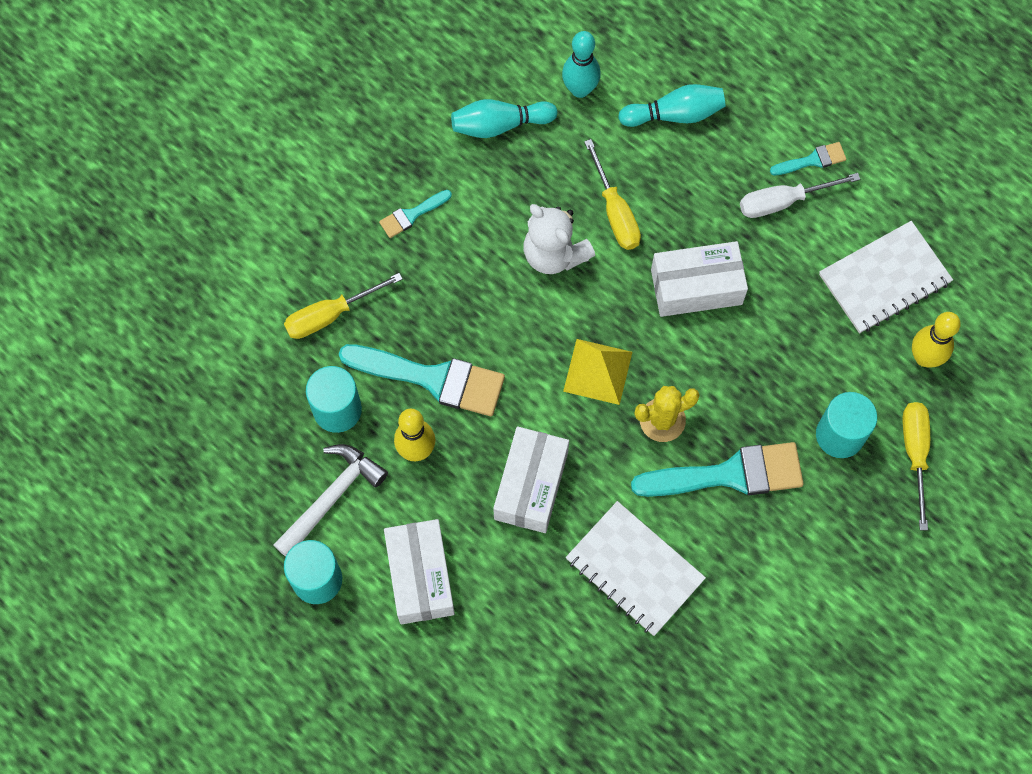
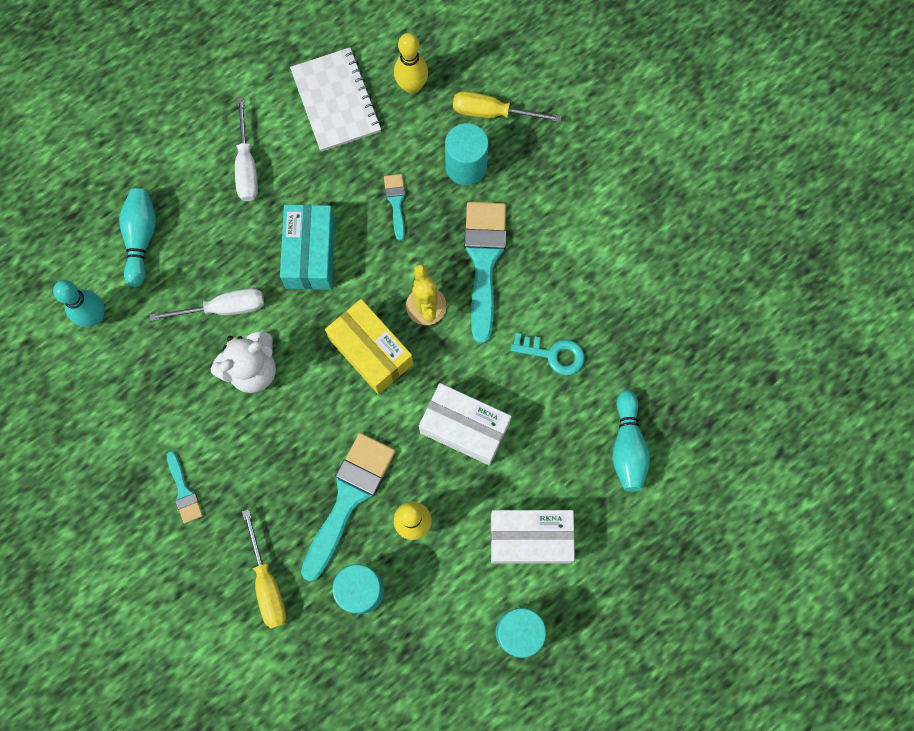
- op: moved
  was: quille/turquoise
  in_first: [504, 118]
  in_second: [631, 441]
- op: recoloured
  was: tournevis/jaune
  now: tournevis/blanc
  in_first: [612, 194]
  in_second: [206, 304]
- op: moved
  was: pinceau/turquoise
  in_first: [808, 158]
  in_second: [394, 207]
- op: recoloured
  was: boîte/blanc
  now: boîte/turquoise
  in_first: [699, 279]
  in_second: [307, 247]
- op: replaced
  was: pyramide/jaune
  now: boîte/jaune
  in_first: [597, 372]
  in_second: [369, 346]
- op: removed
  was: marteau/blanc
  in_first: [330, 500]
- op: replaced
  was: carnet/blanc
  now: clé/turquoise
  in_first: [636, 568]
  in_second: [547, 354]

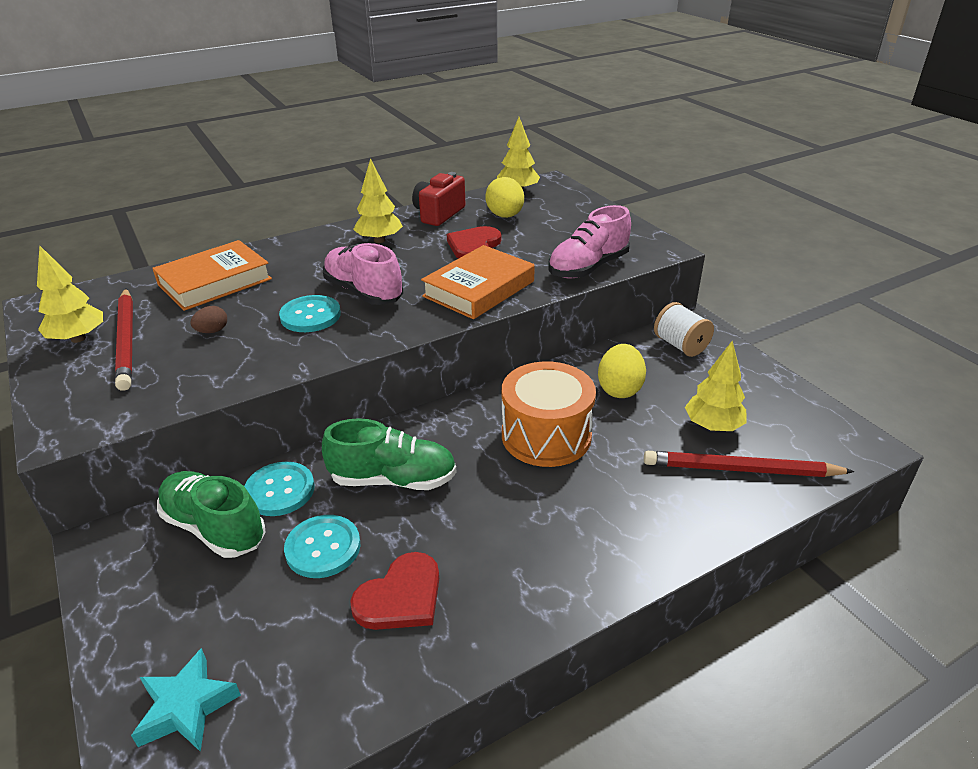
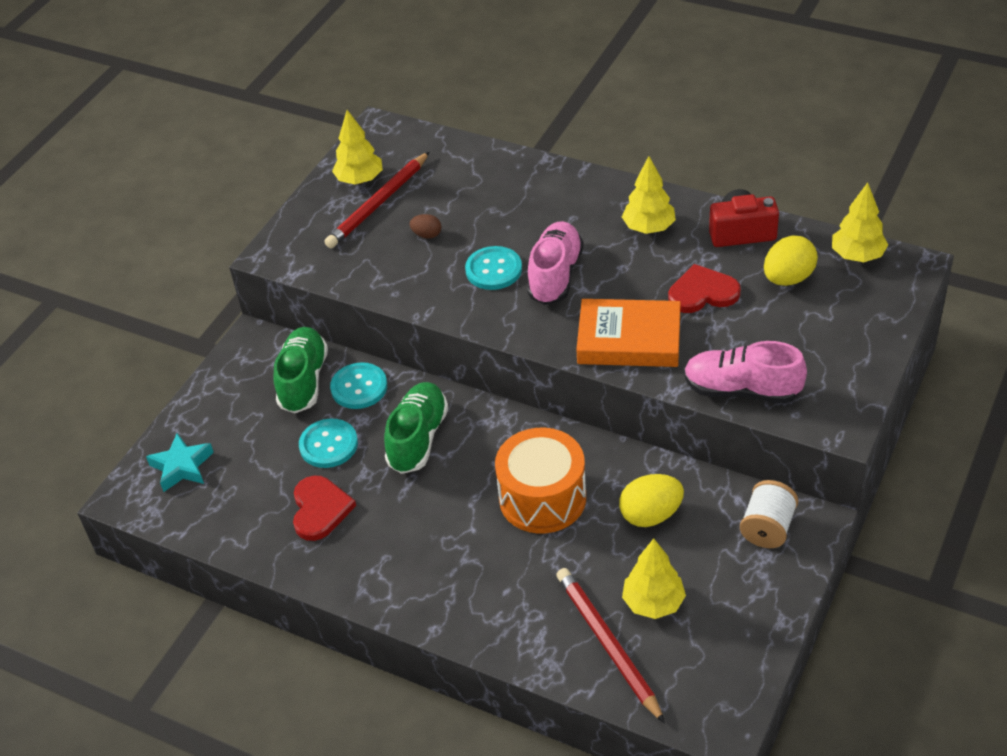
- op: removed
  was: livre/orange
  in_first: [212, 275]
- op: turned
  was: chaussure/vert
  in_first: [389, 454]
  in_second: [416, 428]
  clockwise: -135
- op: turned
  was: cœur/rouge
  in_first: [394, 591]
  in_second: [324, 508]
  clockwise: -105

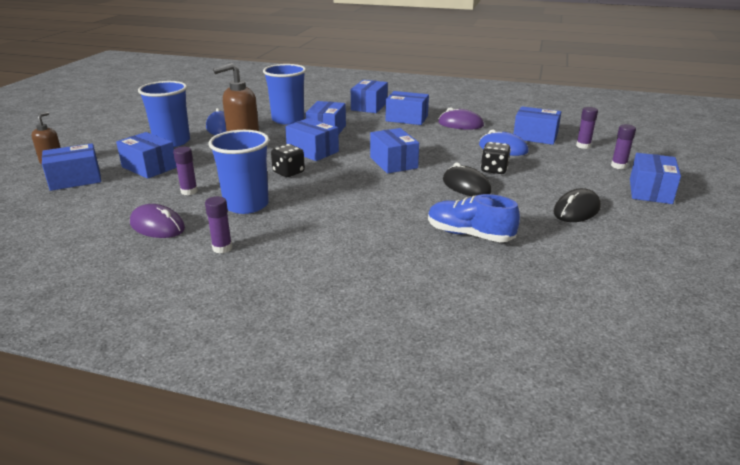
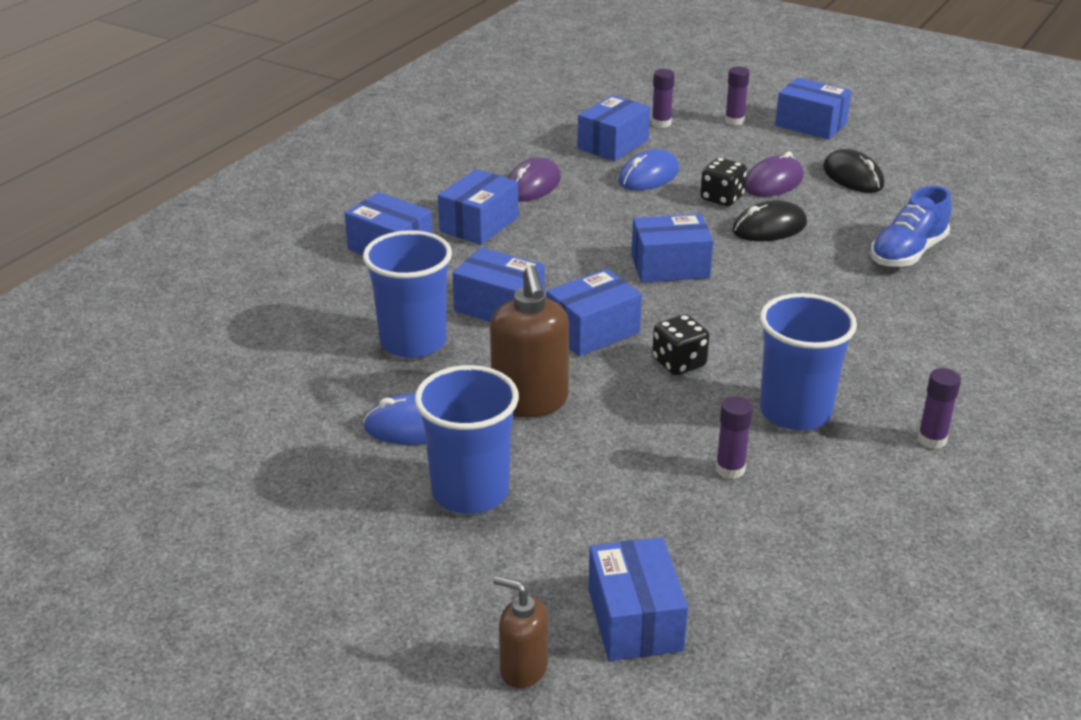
- op: removed
  was: boîte/bleu
  in_first: [146, 155]
- op: moved
  was: souris/violet
  in_first: [157, 221]
  in_second: [774, 174]

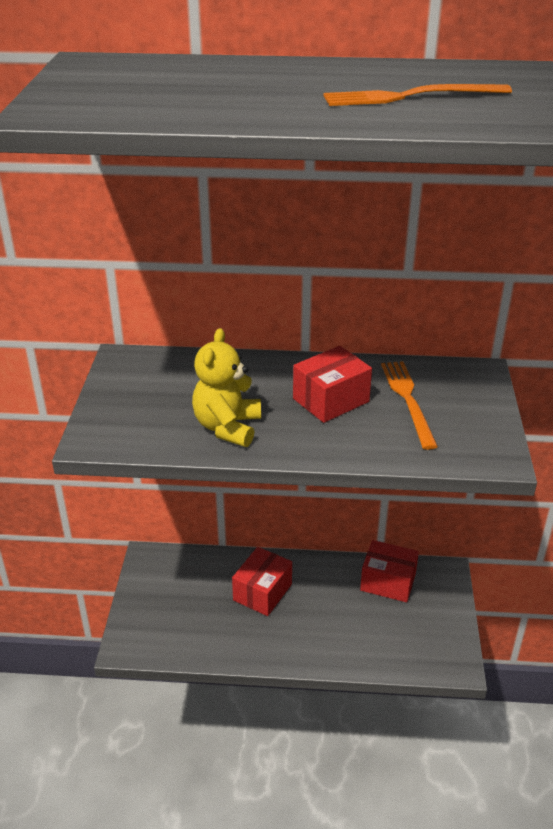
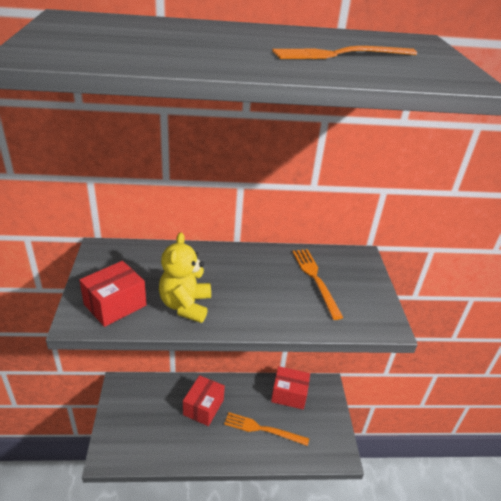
- op: moved
  was: boîte/rouge
  in_first: [332, 384]
  in_second: [112, 294]
- op: added
  now: fourchette/orange
  in_second: [266, 429]

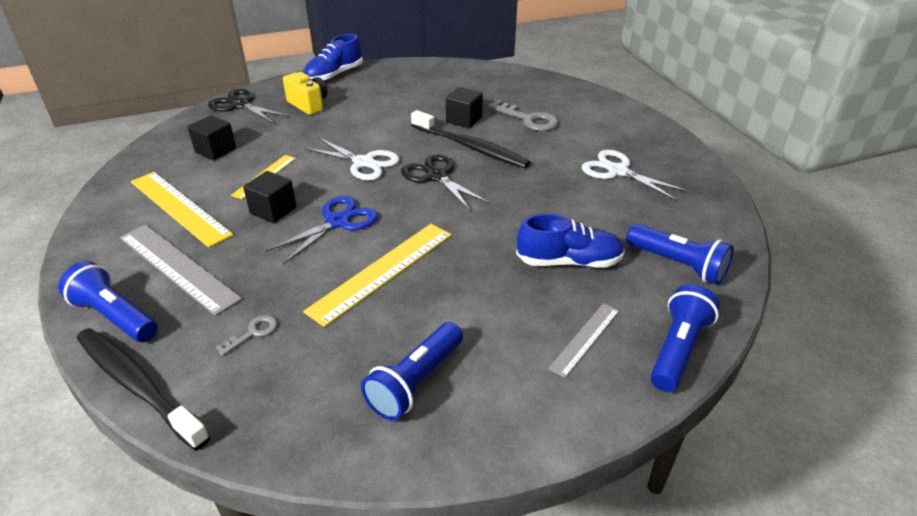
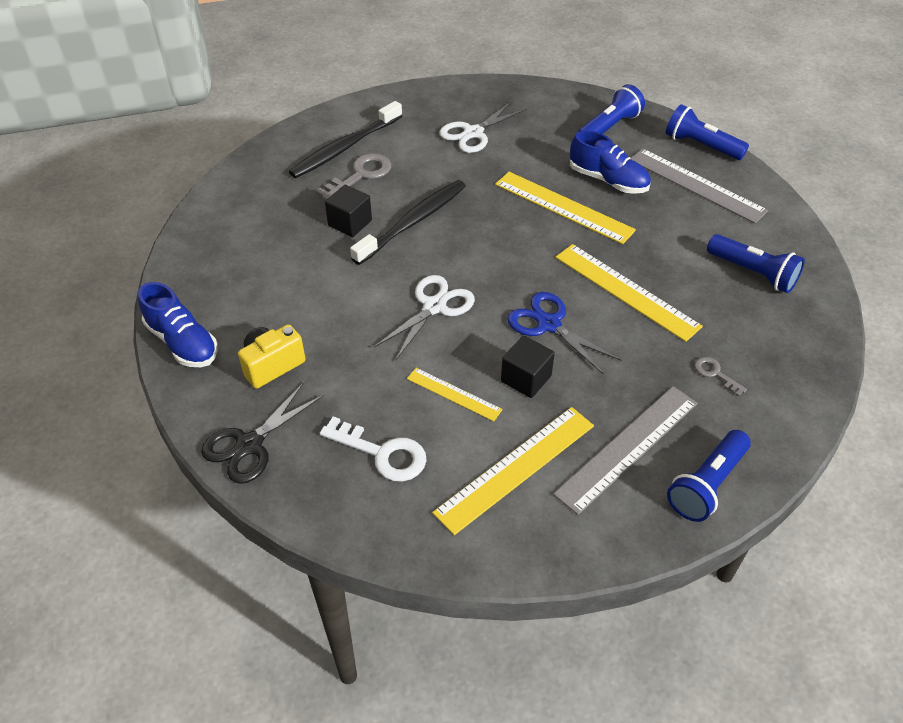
- op: replaced
  was: cube/noir
  now: clé/blanc
  in_first: [212, 138]
  in_second: [373, 449]
- op: removed
  was: ciseaux/noir
  in_first: [445, 182]
- op: turned
  was: chaussure/bleu
  in_first: [570, 241]
  in_second: [610, 162]
  clockwise: 120
- op: resized
  was: règle/gris
  in_first: [583, 340]
  in_second: [699, 186]
  ratio: 1.77
- op: moved
  was: brosse à dents/noir
  in_first: [143, 389]
  in_second: [345, 139]
- op: added
  now: règle/jaune
  in_second: [565, 208]

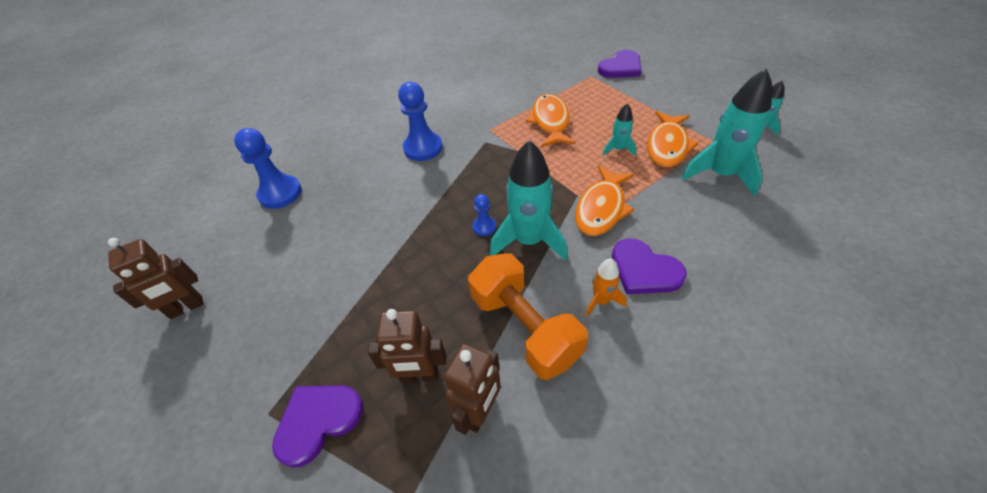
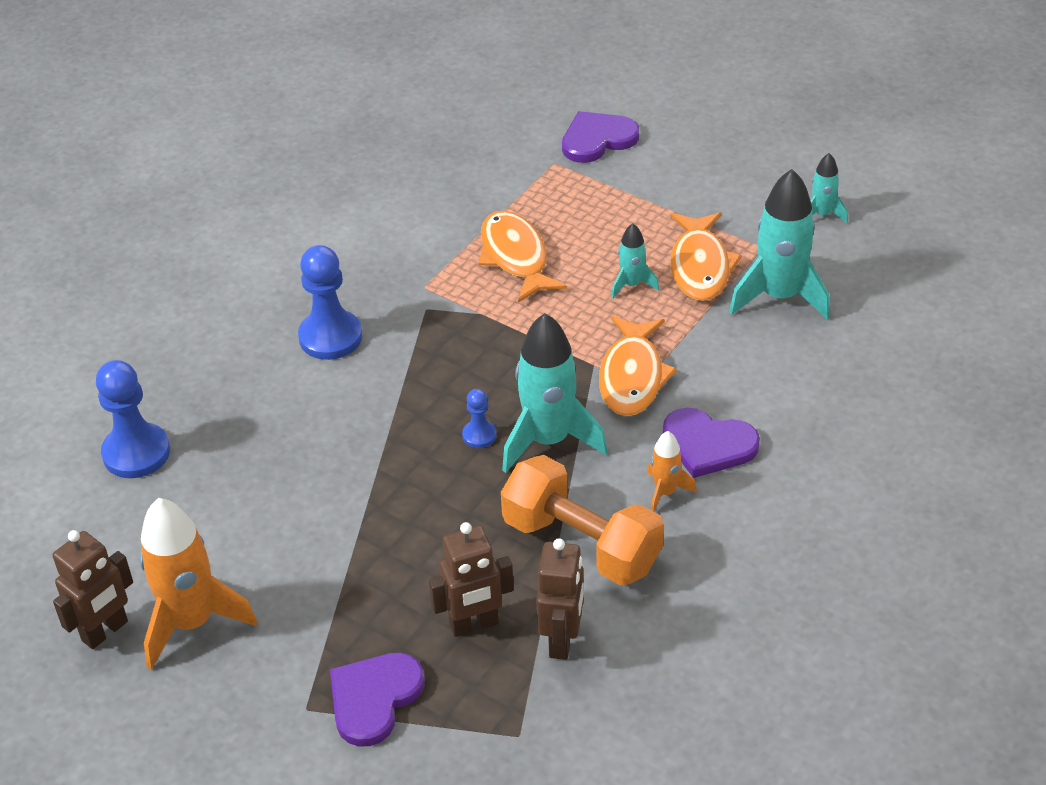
- op: turned
  was: cœur/violet
  in_first: [619, 64]
  in_second: [600, 137]
  clockwise: -150
- op: added
  now: fusée/orange
  in_second: [198, 584]

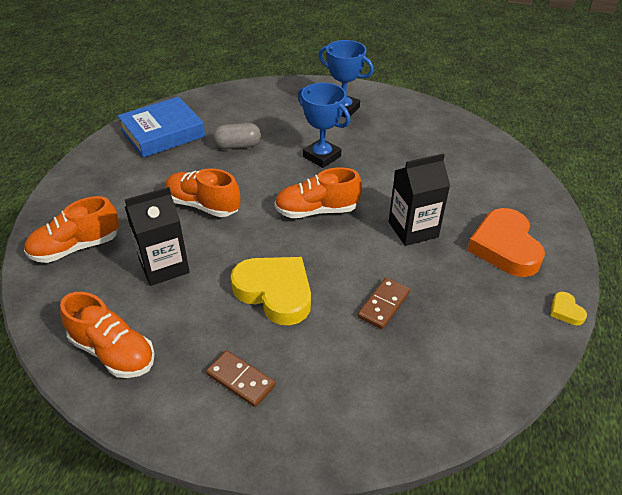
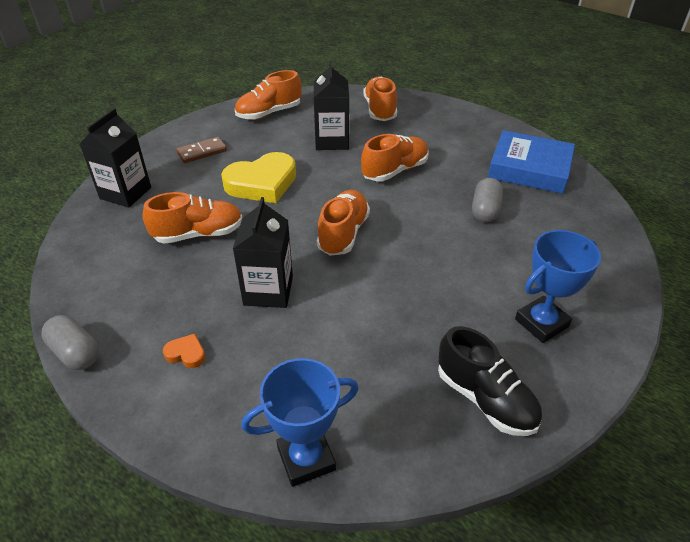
- op: moved
  was: trophée/bleu
  in_first: [324, 125]
  in_second: [300, 422]
- op: turned
  was: livre/bleu
  in_first: [161, 127]
  in_second: [531, 162]
  clockwise: -60
- op: resized
  was: cœur/orange
  in_first: [506, 242]
  in_second: [184, 351]
  ratio: 0.42
- op: replaced
  was: domino/marron
  now: chaussure/orange
  in_first: [383, 303]
  in_second: [192, 218]
- op: replaced
  was: cœur/jaune
  now: gélule/gris
  in_first: [568, 308]
  in_second: [70, 342]
- op: added
  now: brique de lait/noir
  in_second: [115, 158]
- op: added
  now: chaussure/noir
  in_second: [490, 381]

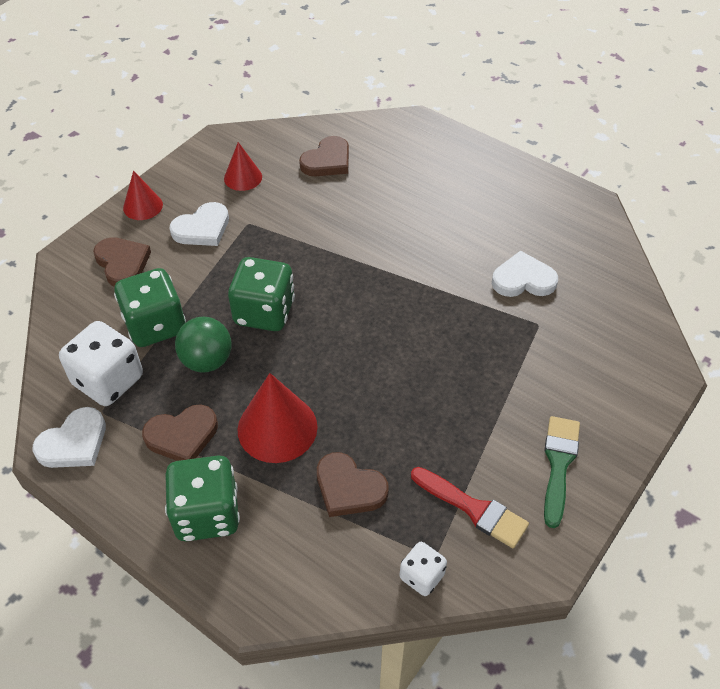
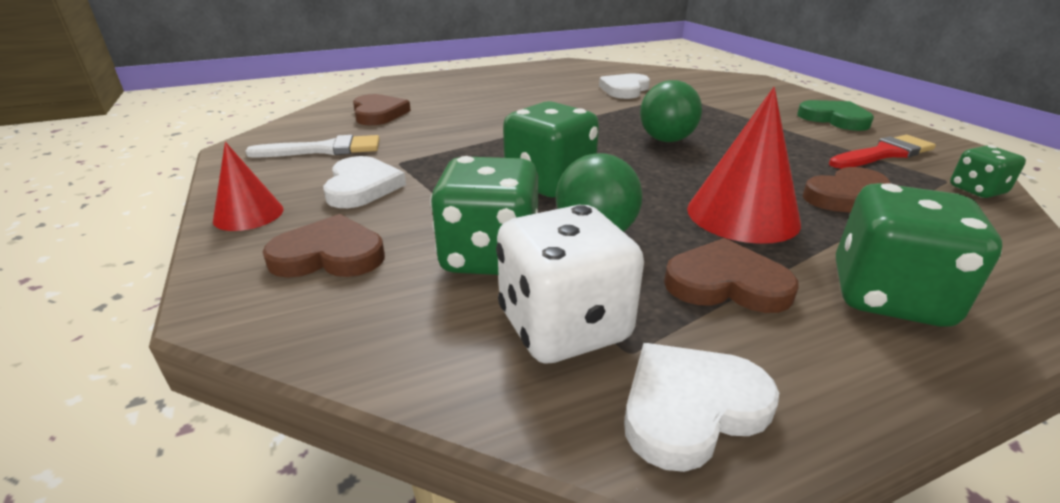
- op: replaced
  was: cône/rouge
  now: pinceau/blanc
  in_first: [243, 166]
  in_second: [312, 146]
- op: turned
  was: cœur/marron
  in_first: [180, 432]
  in_second: [731, 275]
  clockwise: -90
- op: turned
  was: cœur/blanc
  in_first: [69, 437]
  in_second: [701, 407]
  clockwise: -105
- op: replaced
  was: pinceau/vert
  now: cœur/vert
  in_first: [562, 472]
  in_second: [835, 115]
- op: recoloured
  was: dé/blanc
  now: dé/vert
  in_first: [423, 569]
  in_second: [988, 171]
- op: added
  now: balle/vert
  in_second: [671, 111]

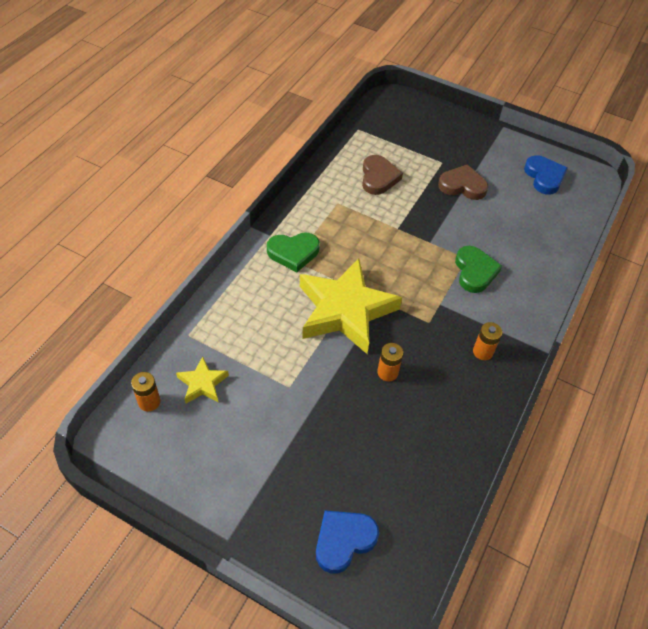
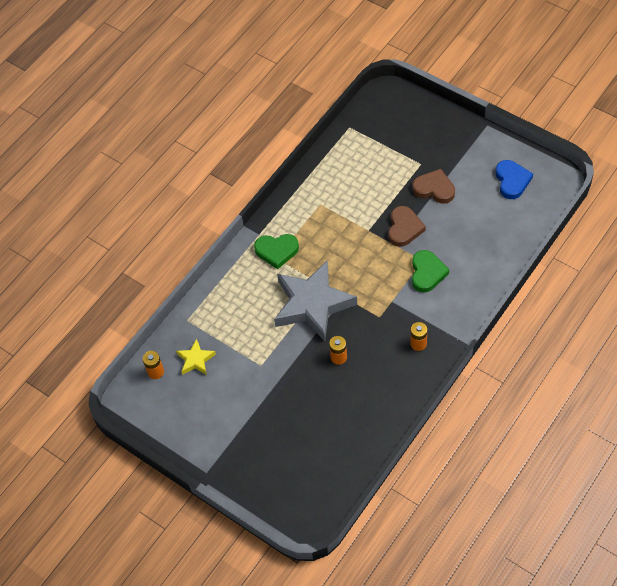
- op: moved
  was: cœur/marron
  in_first: [382, 175]
  in_second: [407, 226]
- op: recoloured
  was: étoile/jaune
  now: étoile/gris
  in_first: [351, 306]
  in_second: [315, 301]
- op: removed
  was: cœur/bleu
  in_first: [347, 542]

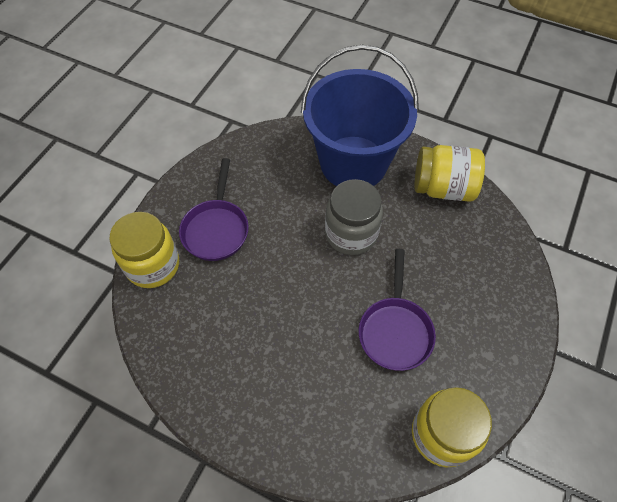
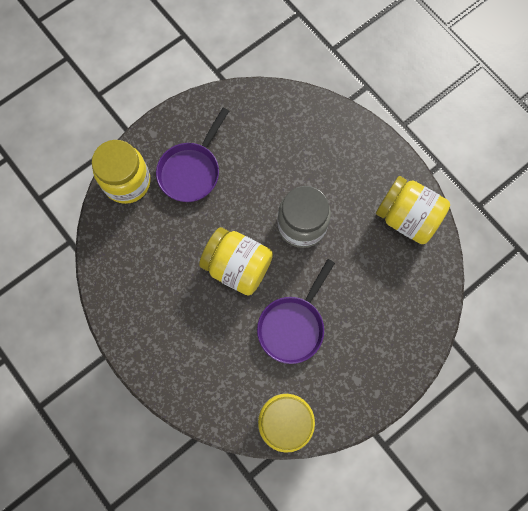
- op: removed
  was: seau/bleu
  in_first: [360, 115]
- op: added
  now: bocal/jaune
  in_second: [236, 261]

